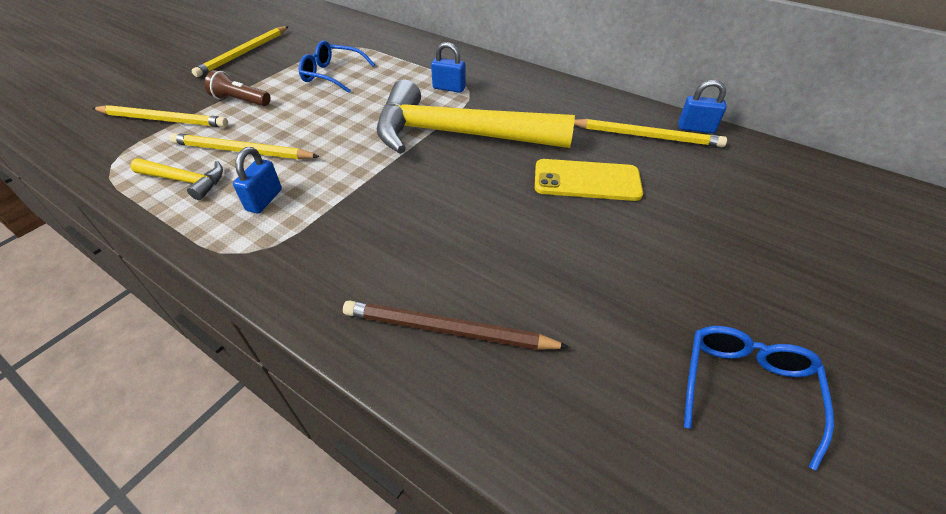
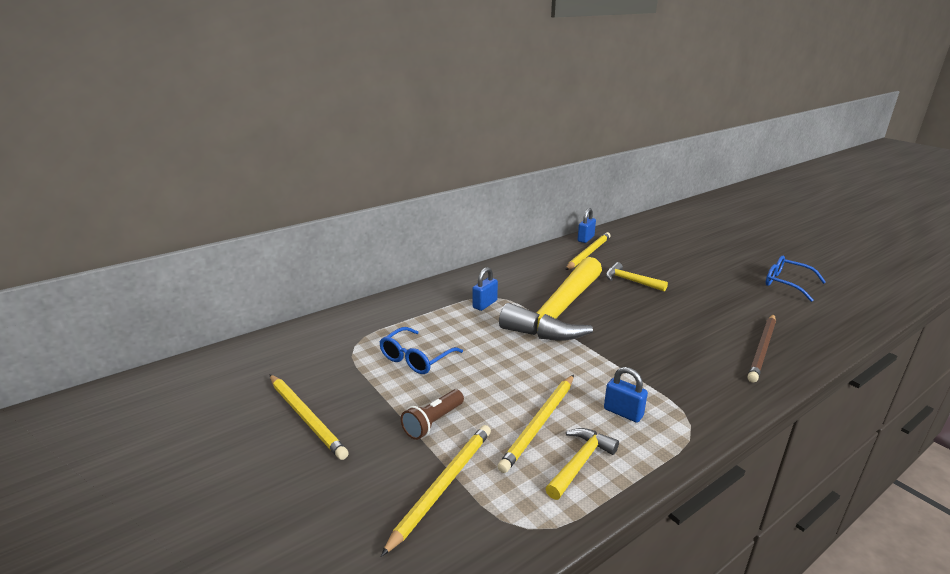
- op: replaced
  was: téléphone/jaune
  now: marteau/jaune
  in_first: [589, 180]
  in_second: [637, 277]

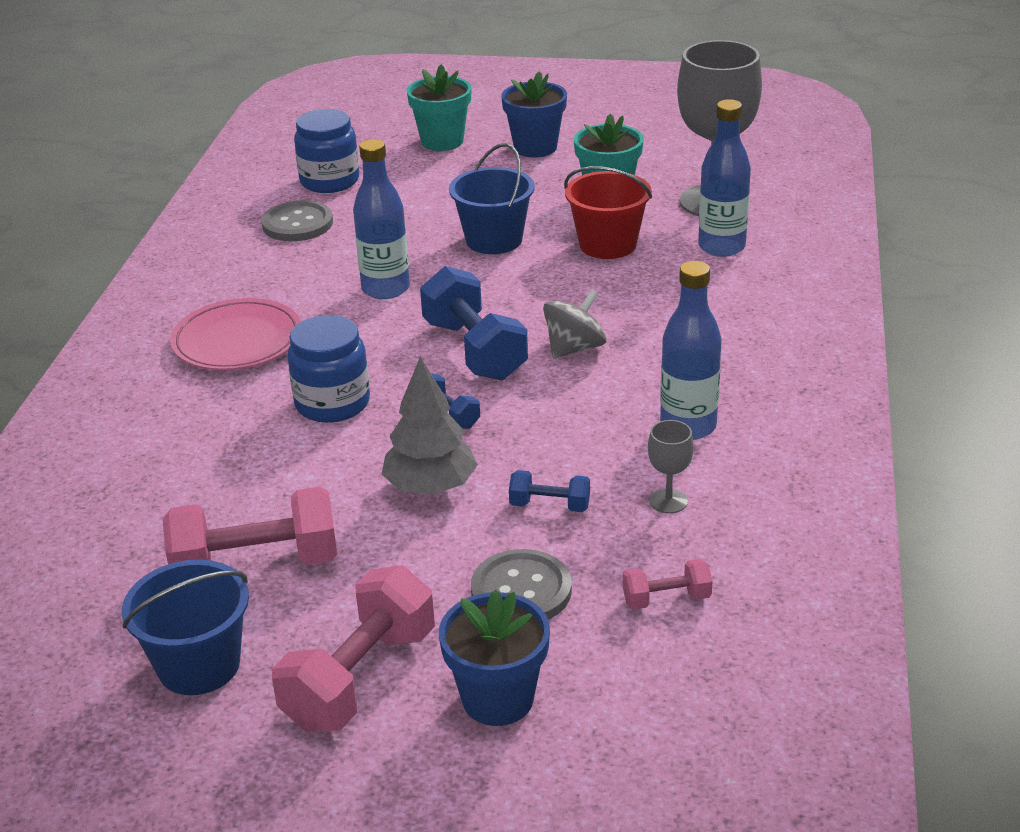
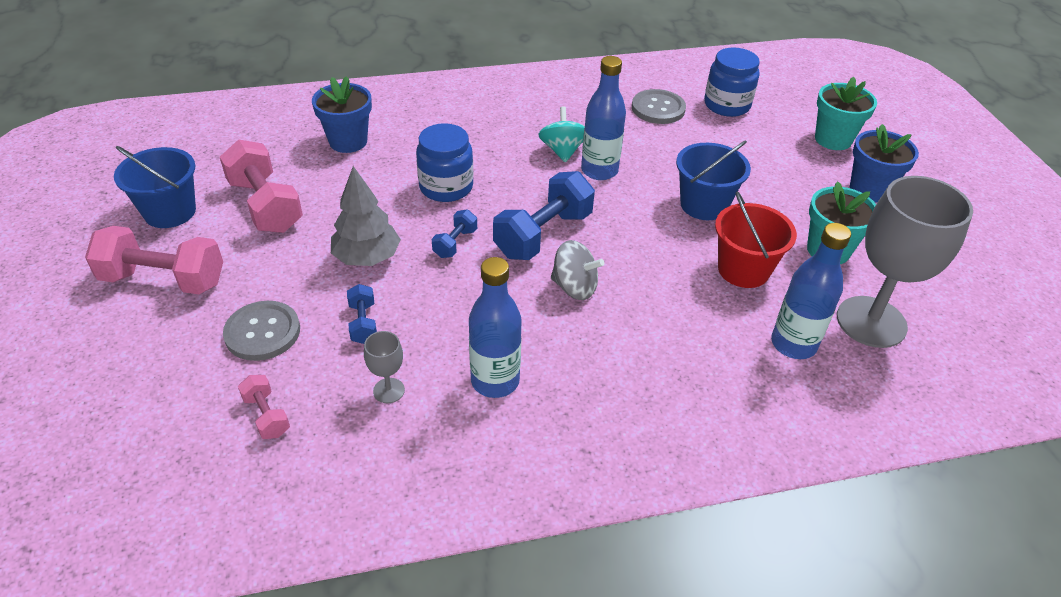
- op: removed
  was: assiette/rose
  in_first: [235, 334]
- op: moved
  was: pot de fleurs/bleu
  in_first: [494, 658]
  in_second: [342, 114]
- op: added
  now: toupie/turquoise
  in_second: [561, 135]

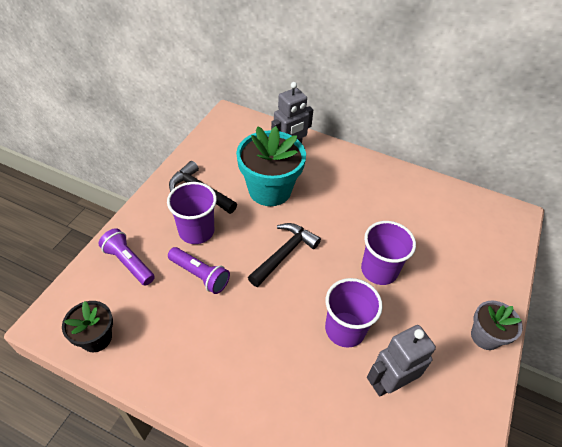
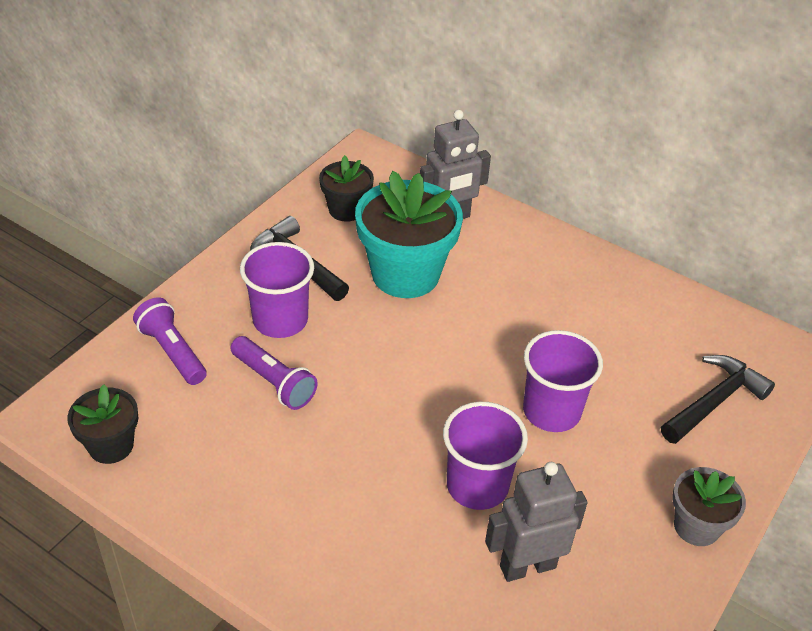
- op: moved
  was: marteau/noir
  in_first: [284, 255]
  in_second: [718, 399]
- op: added
  now: pot de fleurs/noir
  in_second: [346, 188]

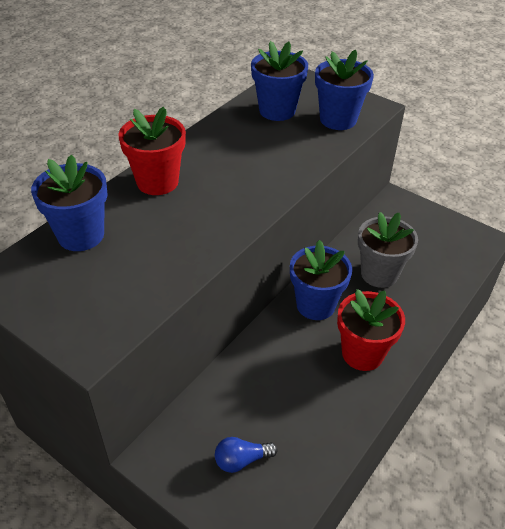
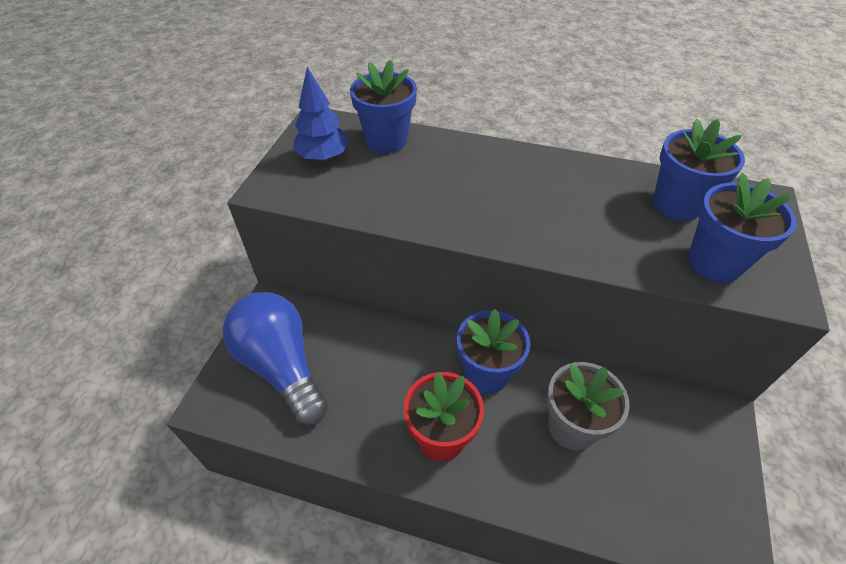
- op: removed
  was: pot de fleurs/rouge
  in_first: [152, 151]
- op: resized
  was: ampoule/bleu
  in_first: [246, 455]
  in_second: [275, 358]
  ratio: 2.42
- op: added
  now: arbre/bleu
  in_second: [321, 114]

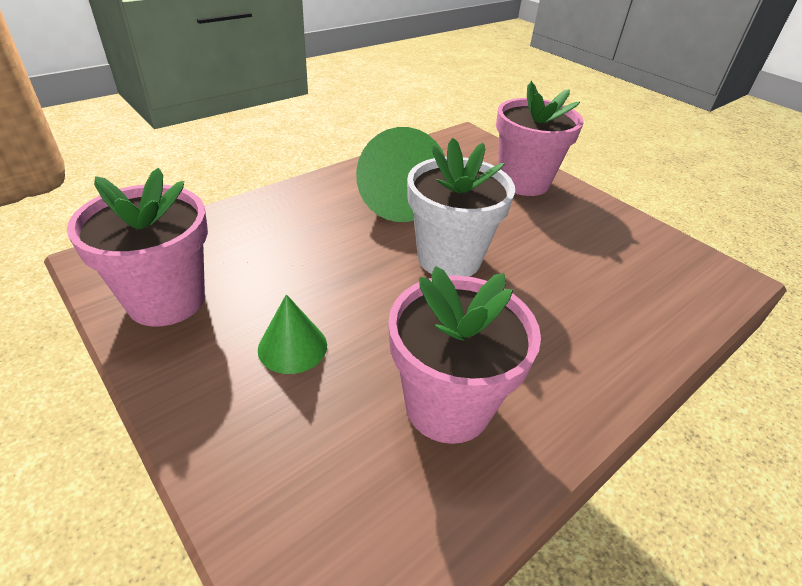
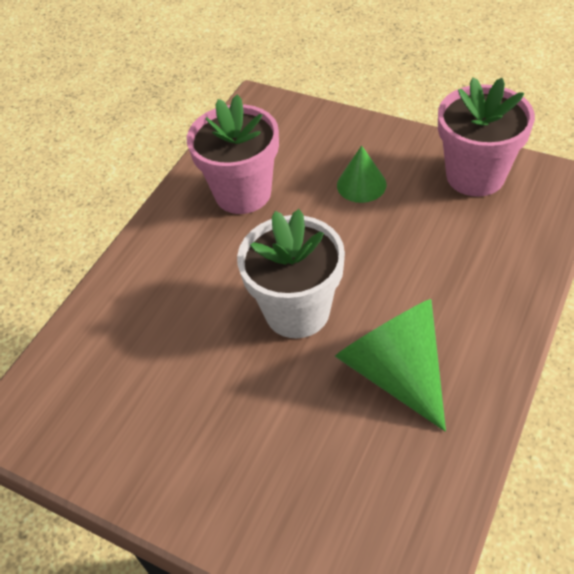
- op: removed
  was: pot de fleurs/rose
  in_first: [540, 138]

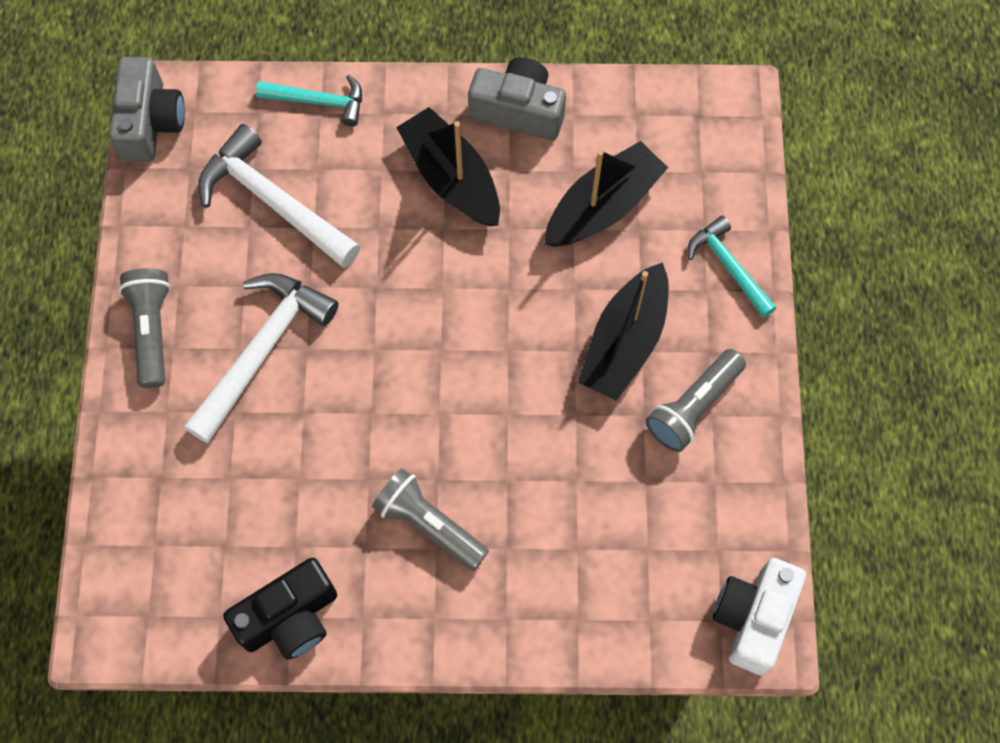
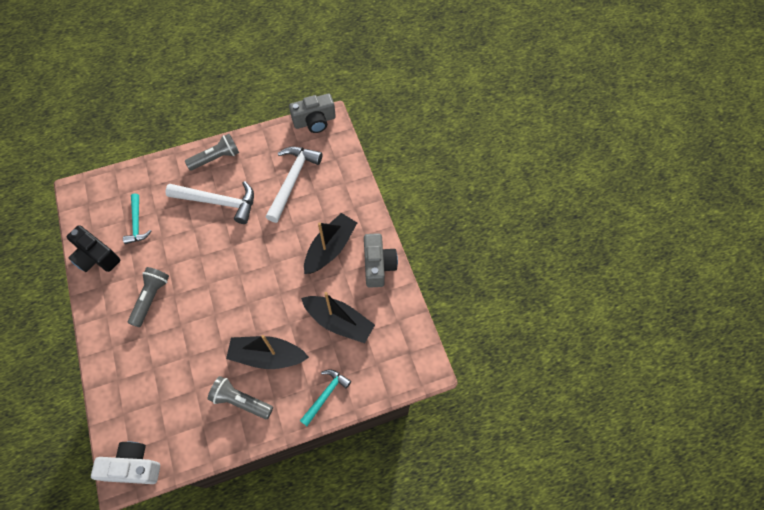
- op: moved
  was: marteau/turquoise
  in_first: [309, 101]
  in_second: [137, 218]

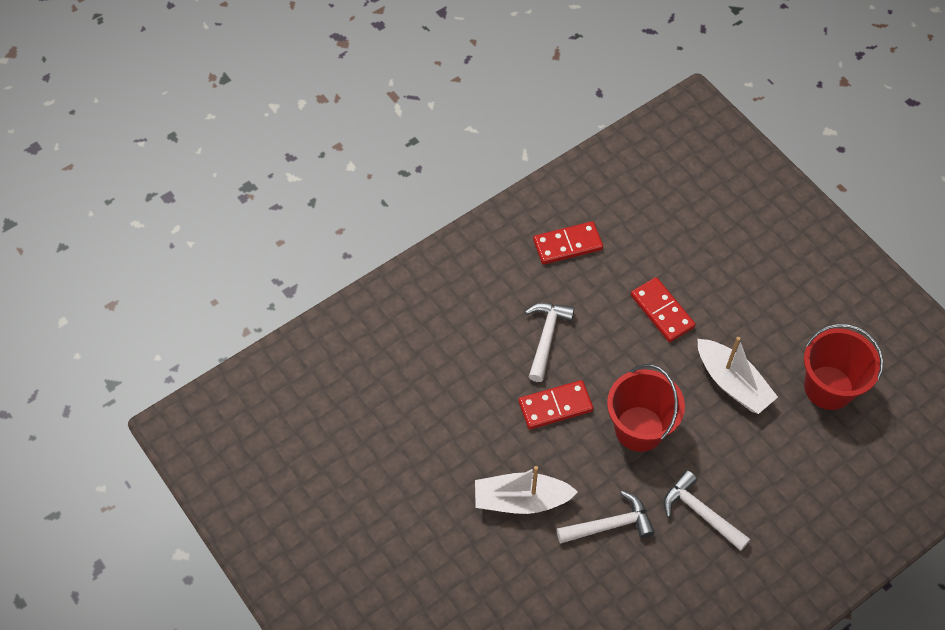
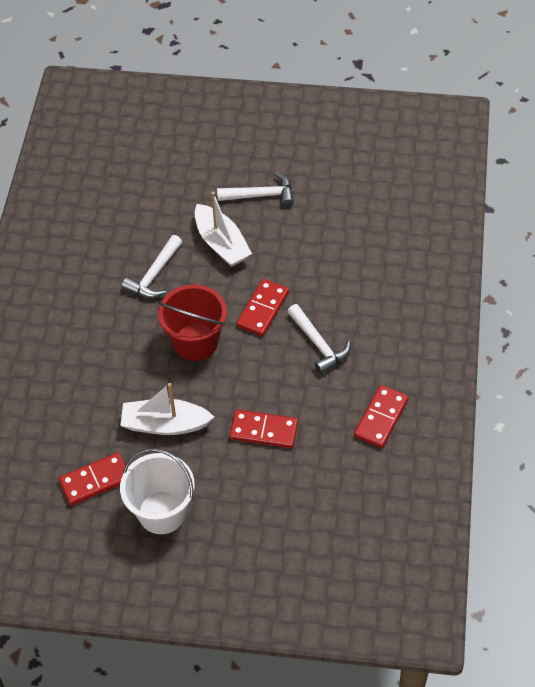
- op: replaced
  was: seau/rouge
  now: domino/rouge
  in_first: [843, 367]
  in_second: [92, 479]
- op: turned
  was: bateau/blanc
  in_first: [526, 490]
  in_second: [223, 229]
  clockwise: 105
- op: moved
  was: marteau/blanc
  in_first: [707, 510]
  in_second: [255, 189]
- op: added
  now: seau/blanc
  in_second: [157, 491]

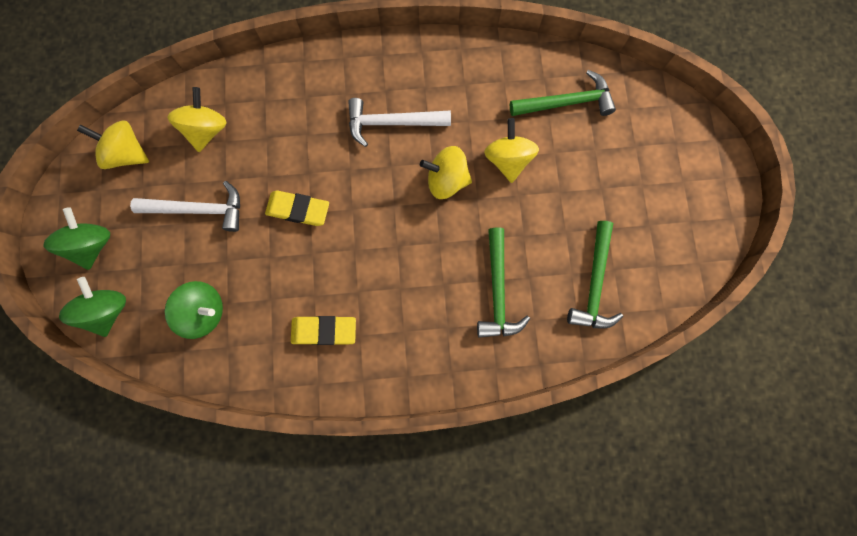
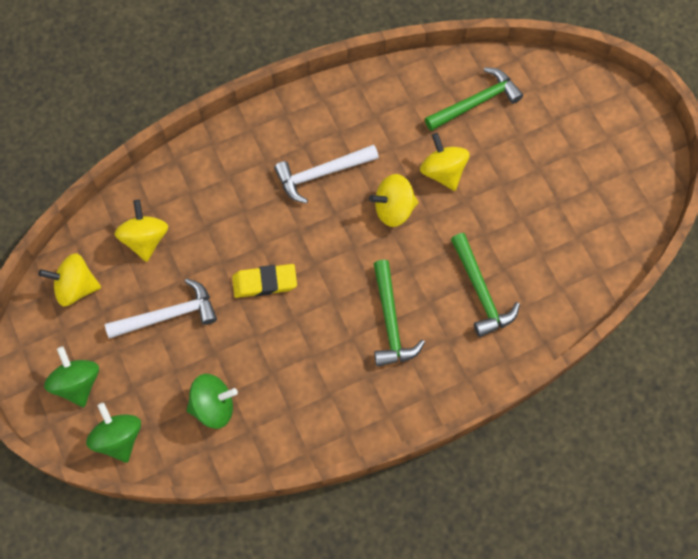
- op: moved
  was: marteau/vert
  in_first: [595, 274]
  in_second: [399, 313]
- op: removed
  was: gomme/jaune
  in_first: [323, 330]

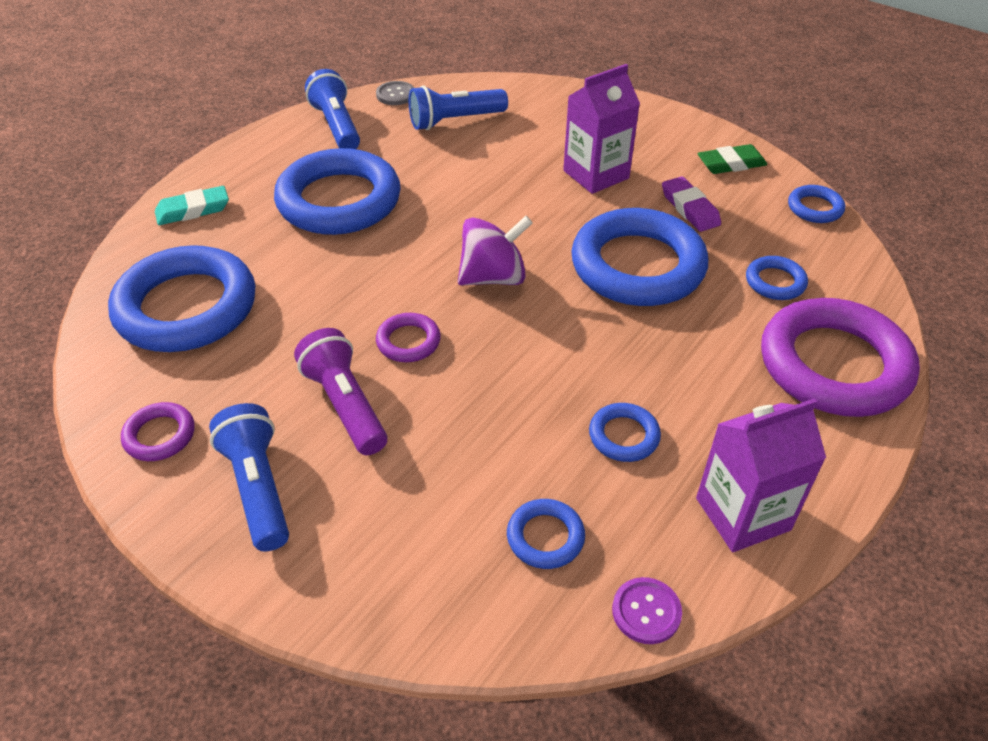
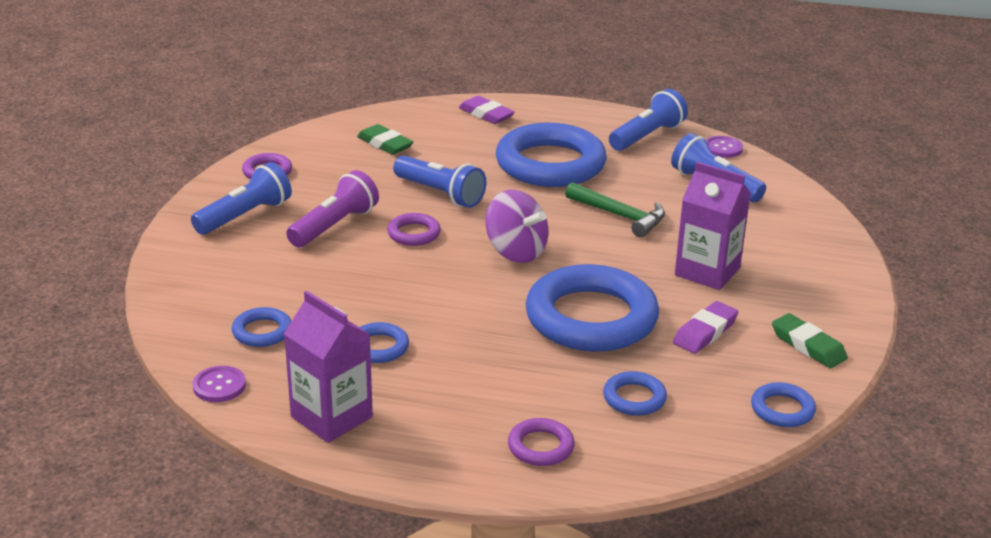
- op: recoloured
  was: bouton/gris
  now: bouton/violet
  in_first: [395, 93]
  in_second: [724, 147]
- op: recoloured
  was: gomme/turquoise
  now: gomme/violet
  in_first: [192, 205]
  in_second: [487, 110]
- op: replaced
  was: anneau/bleu
  now: gomme/vert
  in_first: [182, 298]
  in_second: [385, 139]
- op: resized
  was: anneau/violet
  in_first: [840, 357]
  in_second: [541, 442]
  ratio: 0.44
- op: added
  now: lampe de poche/bleu
  in_second: [439, 181]
- op: added
  now: marteau/vert
  in_second: [615, 210]

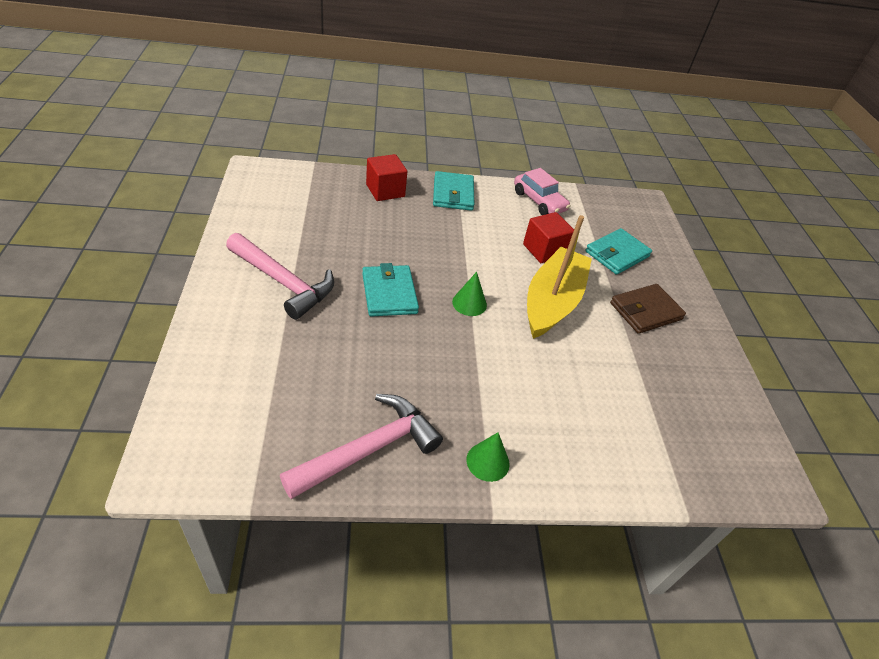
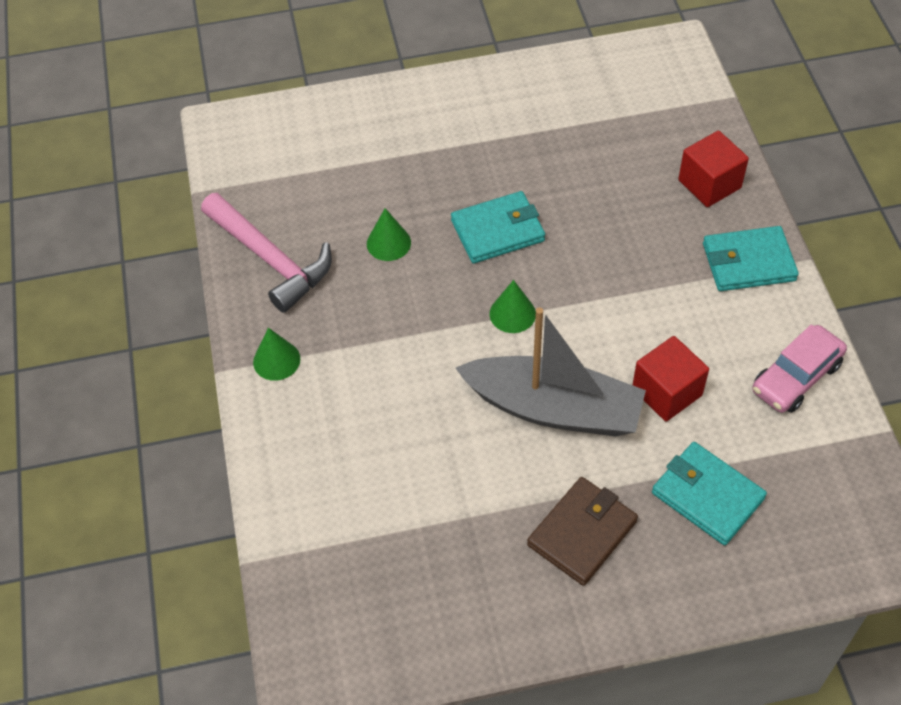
- op: recoloured
  was: bateau/jaune
  now: bateau/gris
  in_first: [559, 277]
  in_second: [550, 371]
- op: removed
  was: marteau/rose
  in_first: [280, 276]
- op: turned
  was: portefeuille/marron
  in_first: [648, 309]
  in_second: [582, 531]
  clockwise: 75
- op: added
  now: cône/vert
  in_second: [389, 234]

